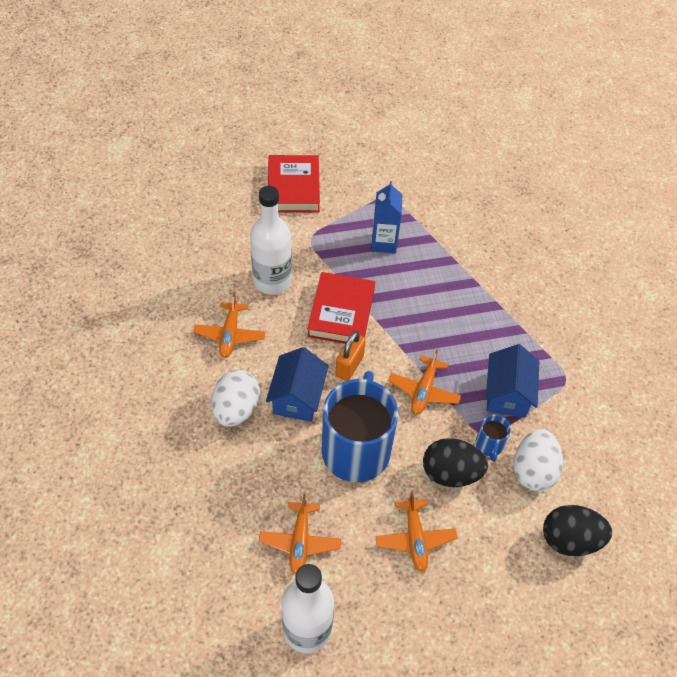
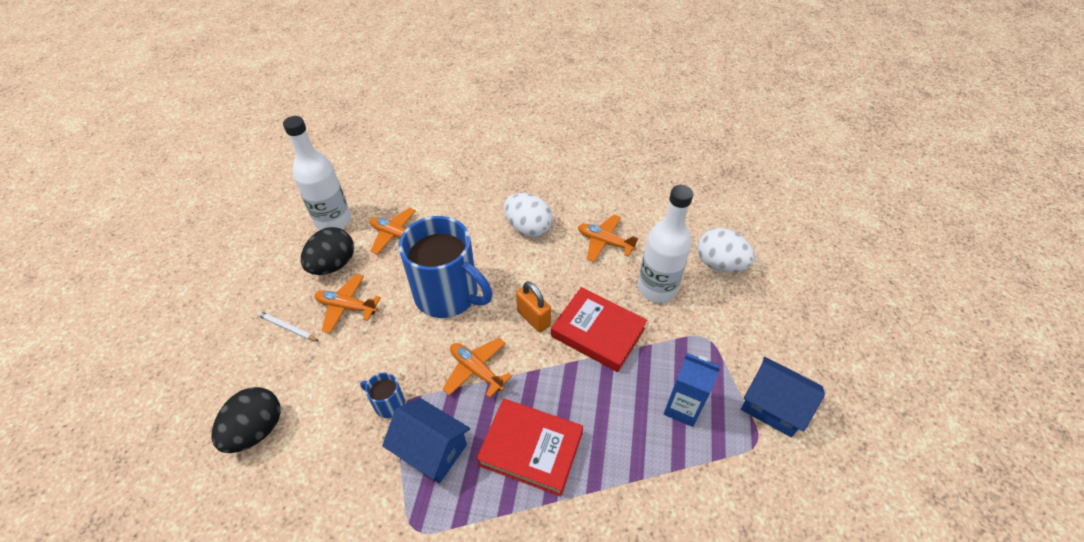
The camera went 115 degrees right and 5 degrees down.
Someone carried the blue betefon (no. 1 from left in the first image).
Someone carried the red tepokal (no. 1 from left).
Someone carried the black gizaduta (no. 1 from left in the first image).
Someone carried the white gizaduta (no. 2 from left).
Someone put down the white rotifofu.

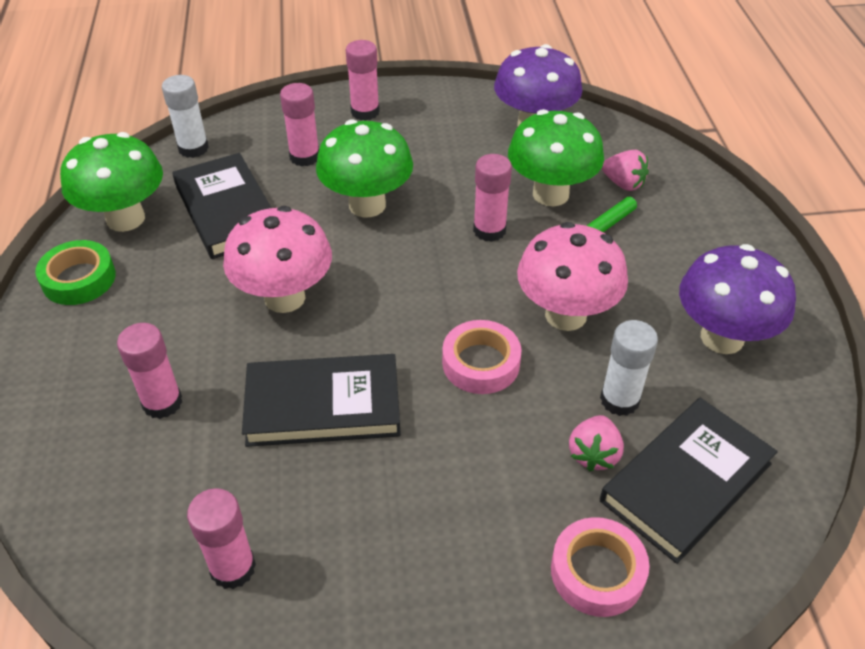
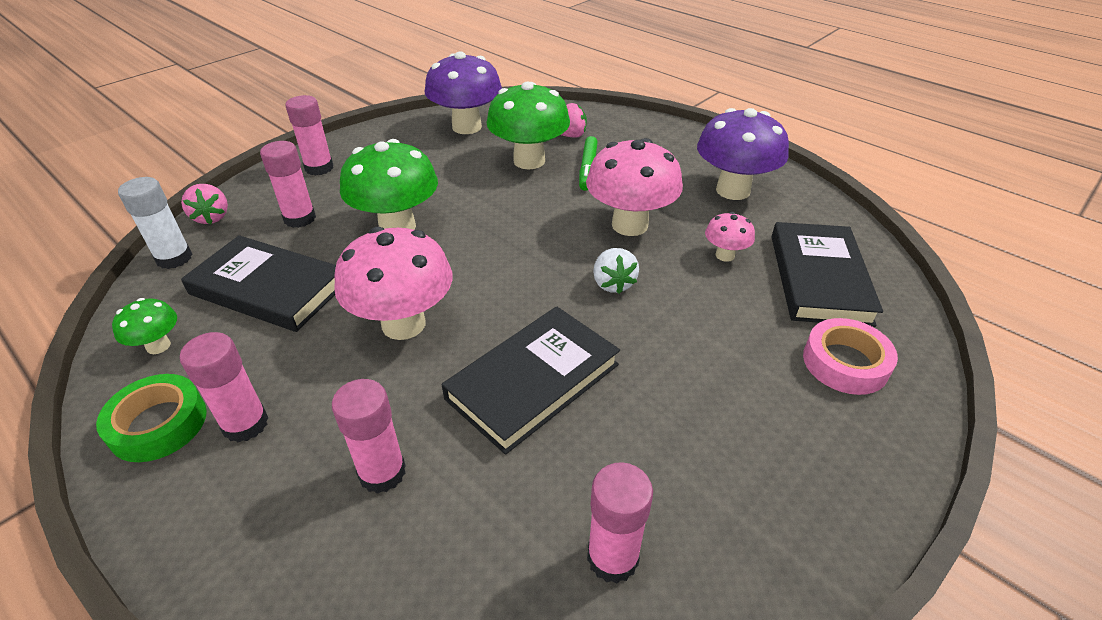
The camera went 40 degrees left and 5 degrees down.
Someone scaled the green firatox (no. 1 from left) by 0.49.
Someone swapped the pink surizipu (no. 1 from left) for the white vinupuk.
Someone carried the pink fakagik (no. 5 from left in the first image).
Someone carried the pink vinupuk (no. 1 from left).
Someone swapped the white fakagik (no. 2 from left) for the pink firatox (no. 3 from left).

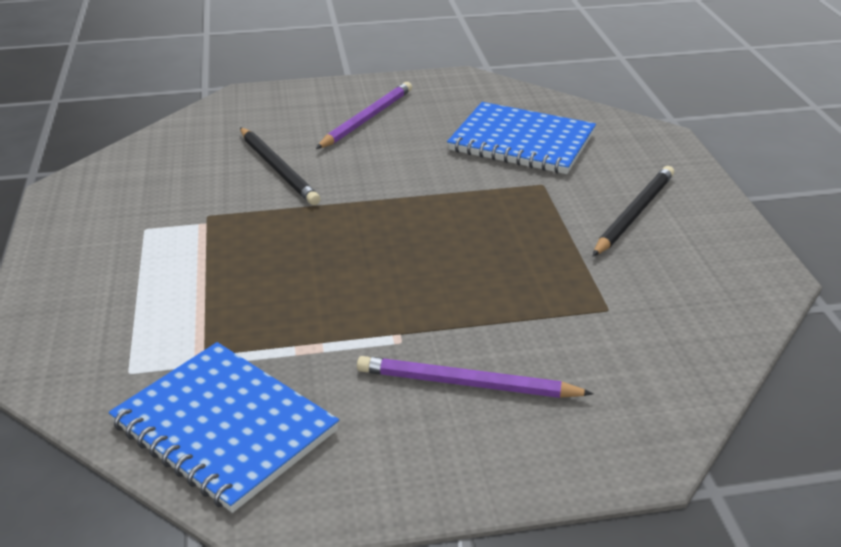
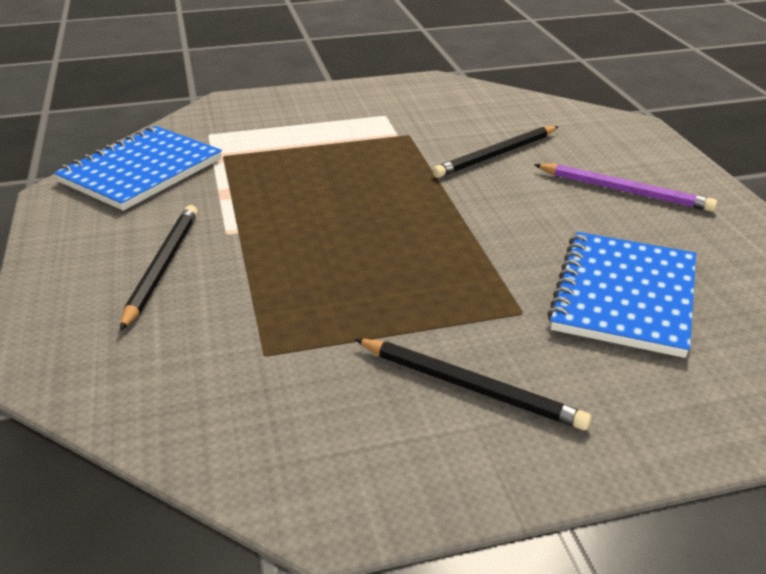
The camera went 85 degrees right and 0 degrees up.
Someone repainted the purple rotifofu (no. 2 from left), which became the black rotifofu (no. 1 from left).

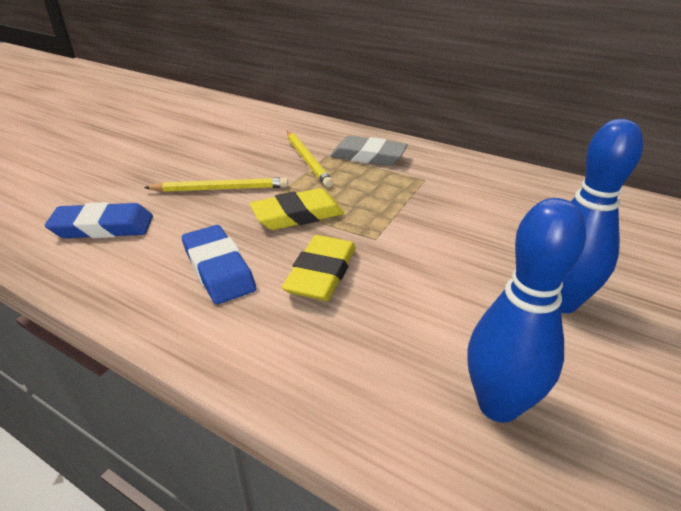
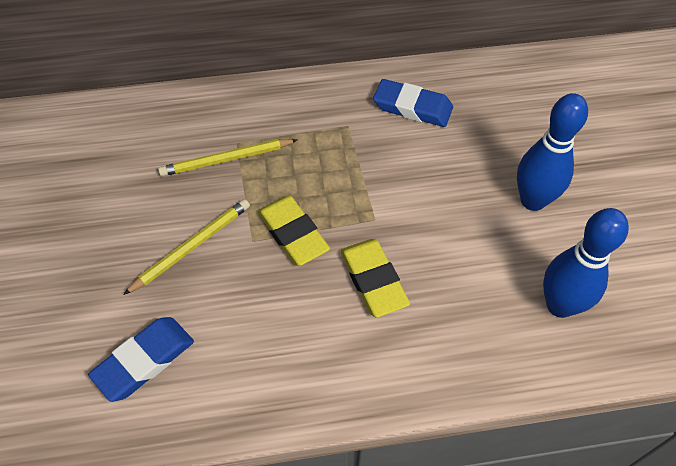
The camera went 40 degrees left and 20 degrees up.
Someone carried the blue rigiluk (no. 2 from left).
Someone rotated the yellow rigiluk (no. 1 from left) by 60 degrees counterclockwise.
Someone rotated the yellow rotifofu (no. 2 from left) by 135 degrees clockwise.
Someone took away the grey rigiluk.

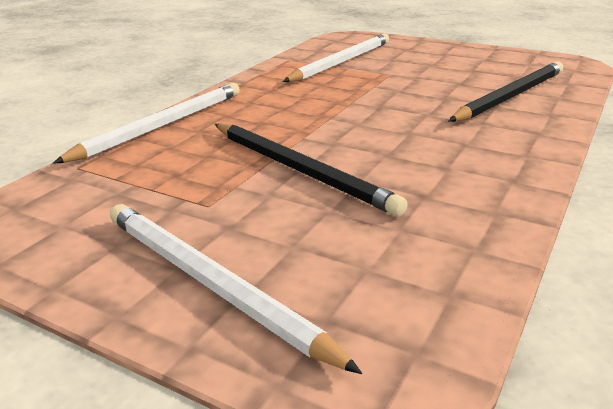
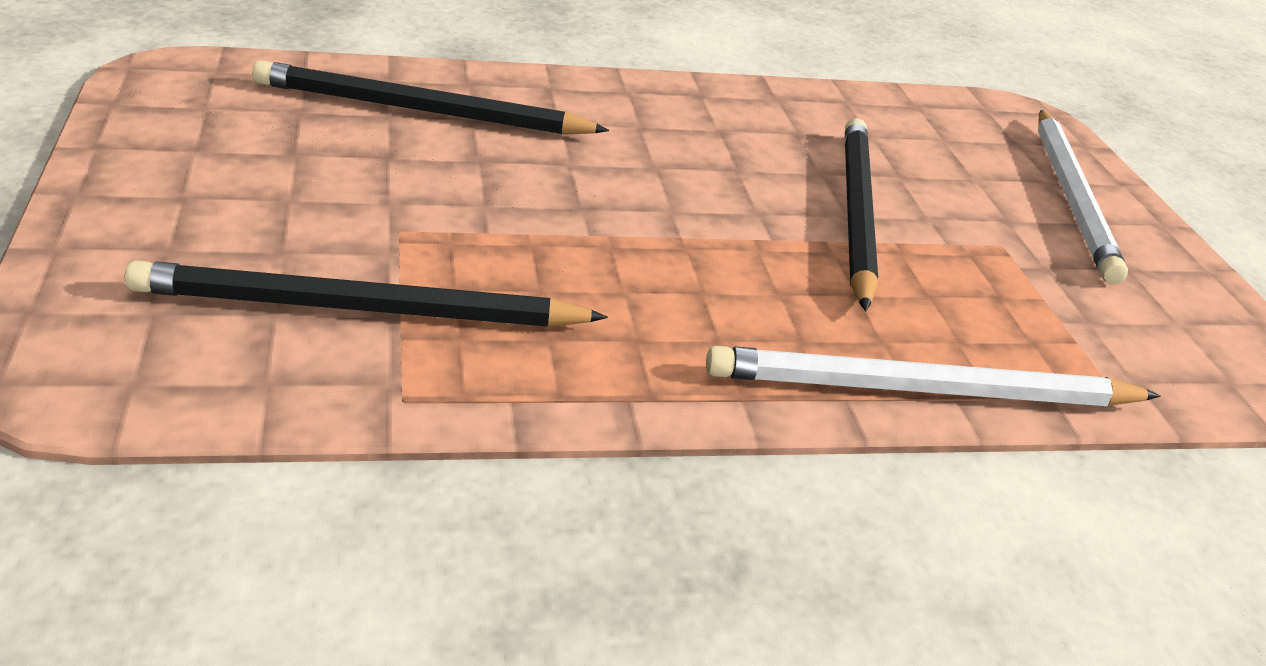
The camera went 135 degrees left and 5 degrees up.
Someone repainted the white rotifofu (no. 3 from left), which became the black rotifofu (no. 1 from left).

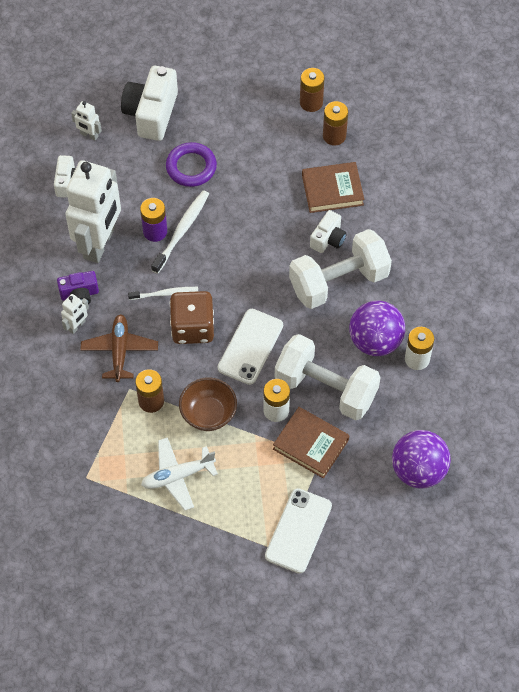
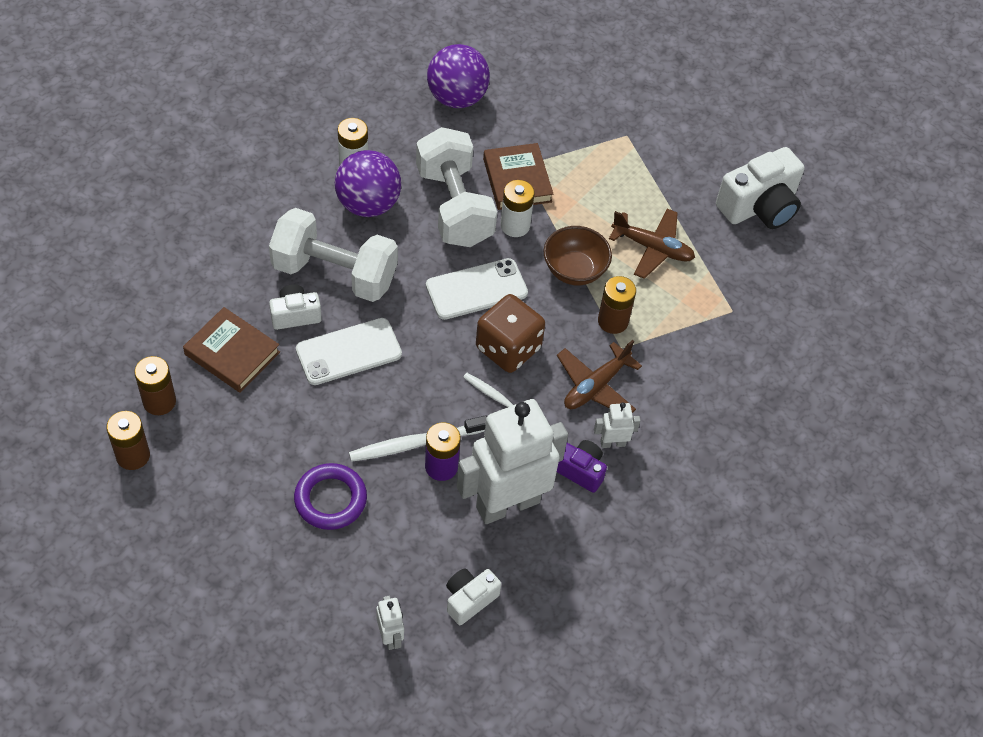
The camera went 140 degrees left and 5 degrees down.
Someone carried the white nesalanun (no. 2 from left in the first image).
Someone repainted the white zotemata, which became the brown zotemata (no. 2 from left).
Someone carried the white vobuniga (no. 2 from left in the first image).

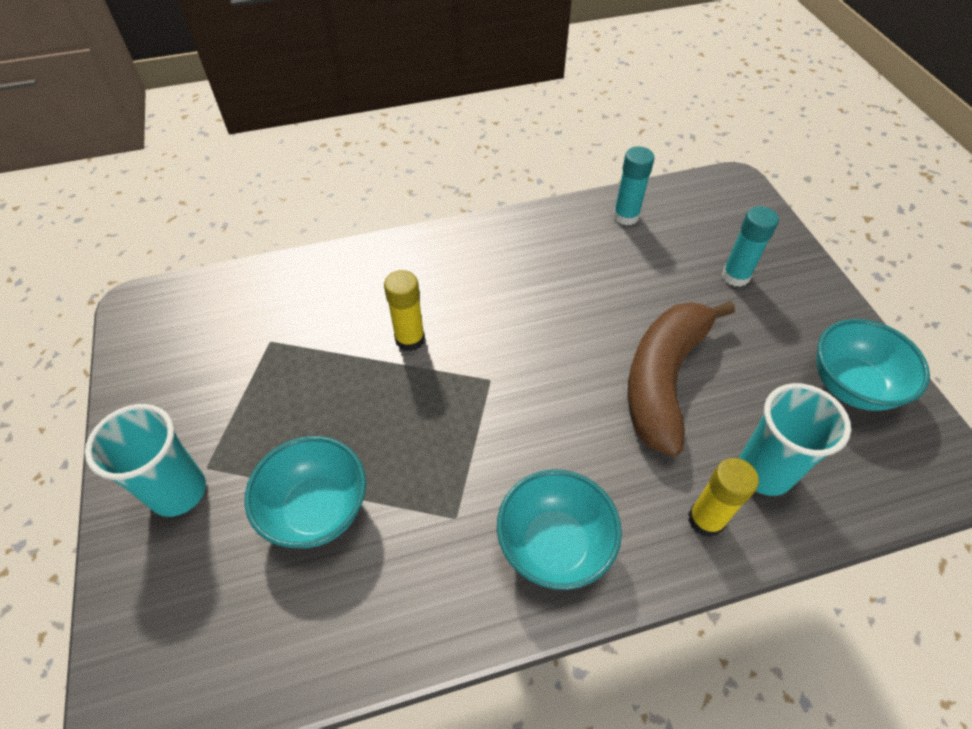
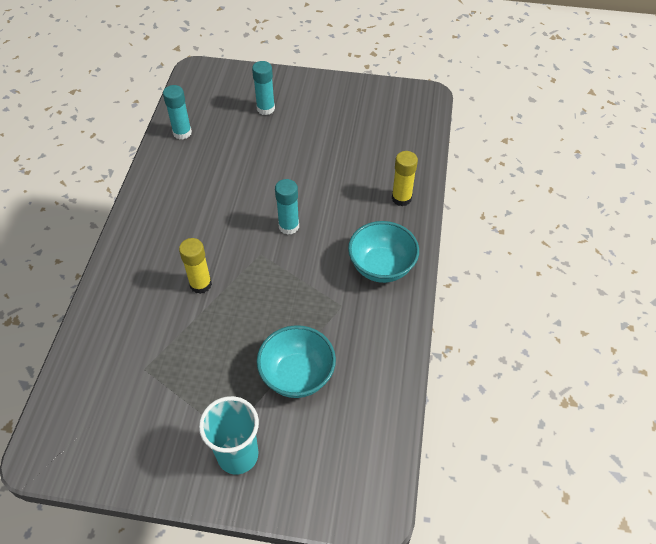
The camera went 65 degrees left and 0 degrees up.
Someone took away the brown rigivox.
Someone took away the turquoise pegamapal (no. 2 from left).
Someone took away the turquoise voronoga (no. 3 from left).
Someone put down the turquoise fakagik (no. 3 from left).

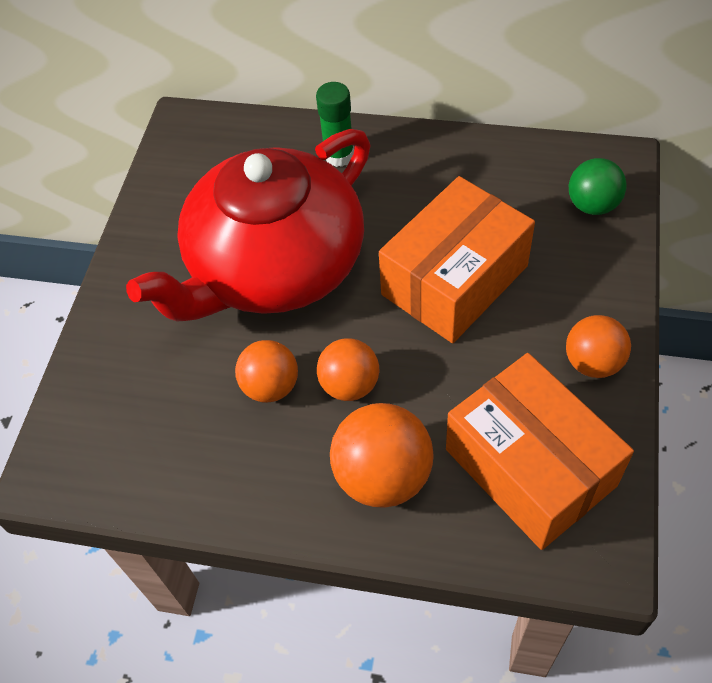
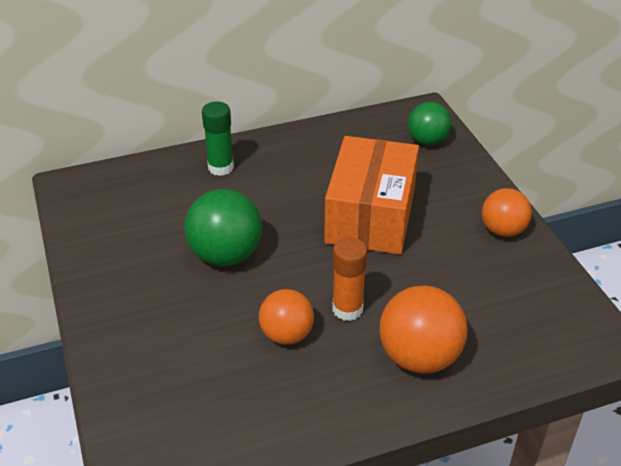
The camera went 35 degrees left and 15 degrees down.
Someone swapped the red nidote for the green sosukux (no. 1 from left).
Someone swapped the orange sosukux (no. 2 from left) for the orange fakagik.
Someone took away the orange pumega (no. 2 from left).

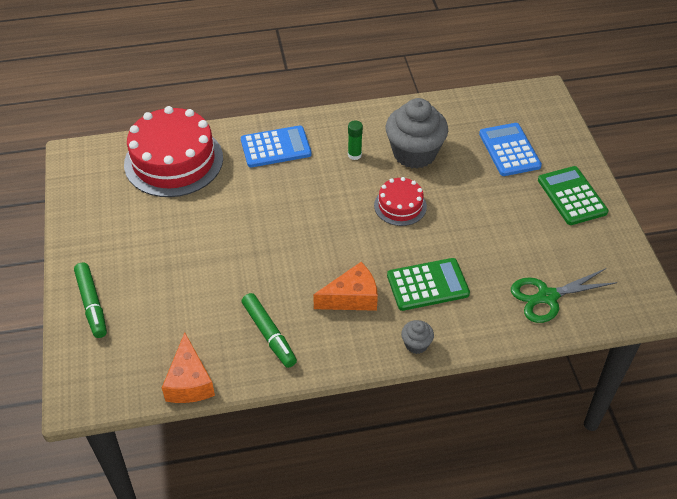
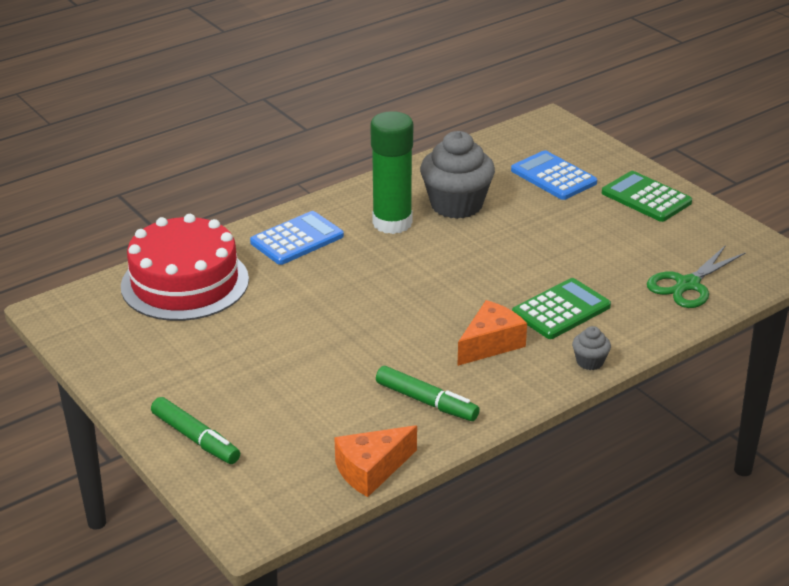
The camera went 25 degrees left and 15 degrees down.
Someone rotated the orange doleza (no. 1 from left) by 90 degrees clockwise.
Someone scaled the green fakagik by 2.33.
Someone took away the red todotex (no. 2 from left).

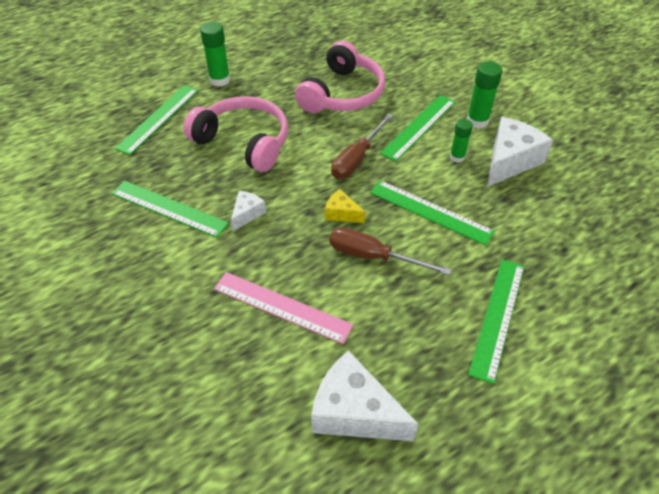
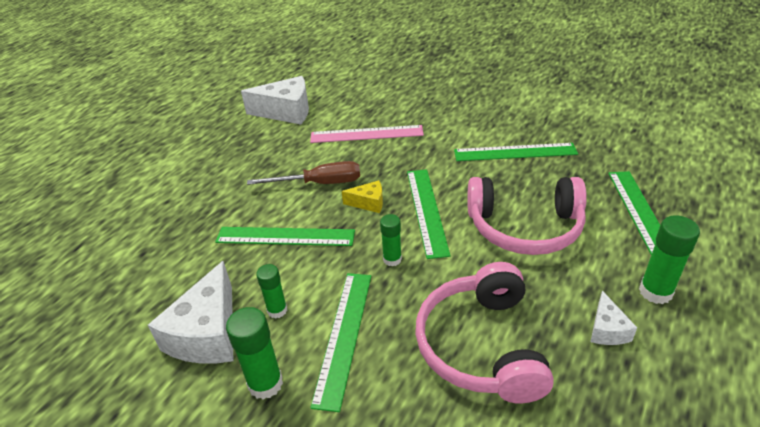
The camera went 155 degrees right and 10 degrees down.
Someone carried the white doleza (no. 1 from left in the first image).
Someone swapped the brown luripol (no. 1 from left) for the green fakagik (no. 3 from left).
Someone carried the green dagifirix (no. 5 from left in the first image).

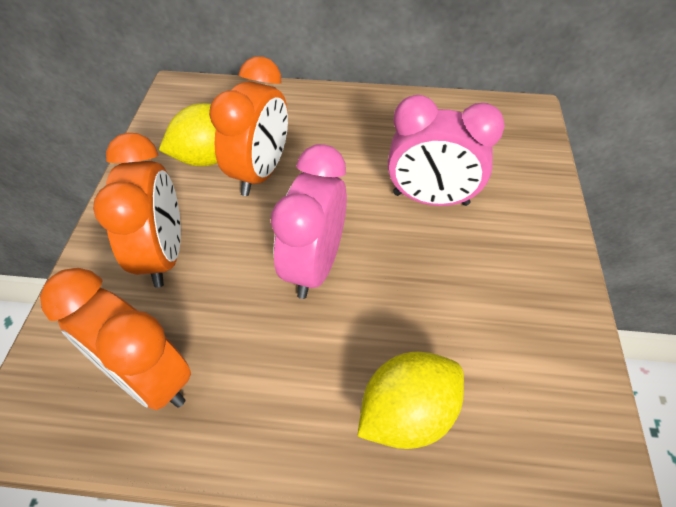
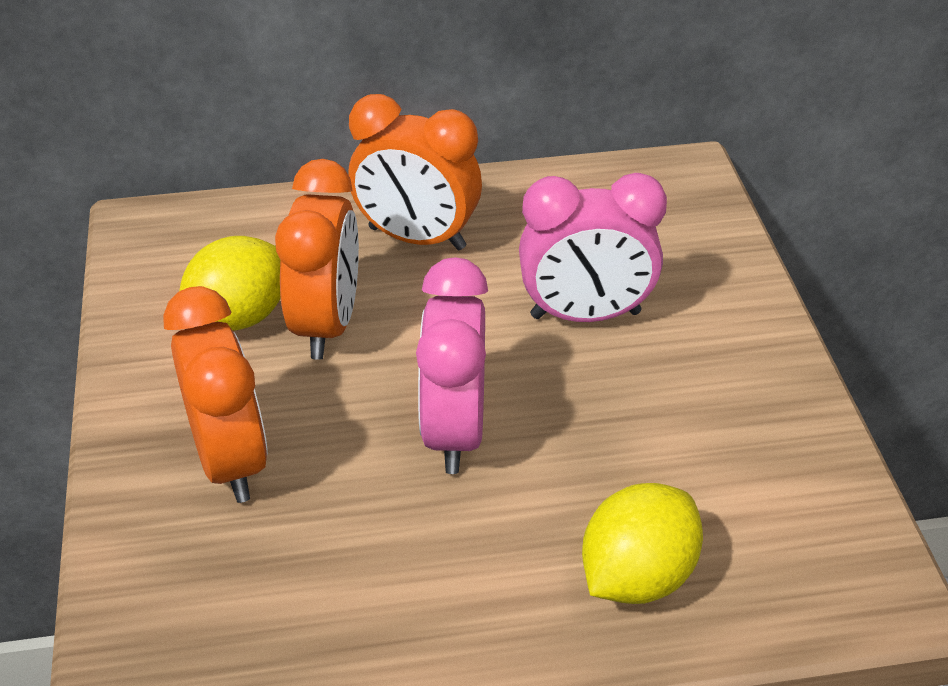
The camera went 15 degrees left and 10 degrees down.
Someone carried the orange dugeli (no. 1 from left in the first image).

